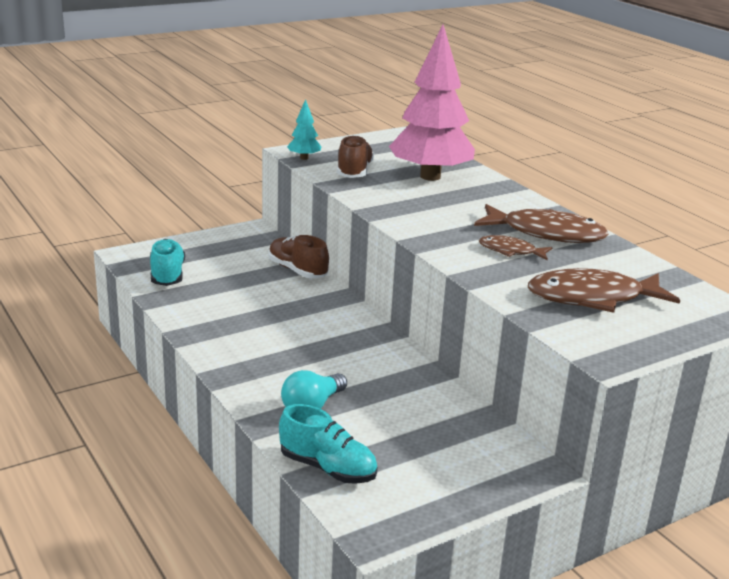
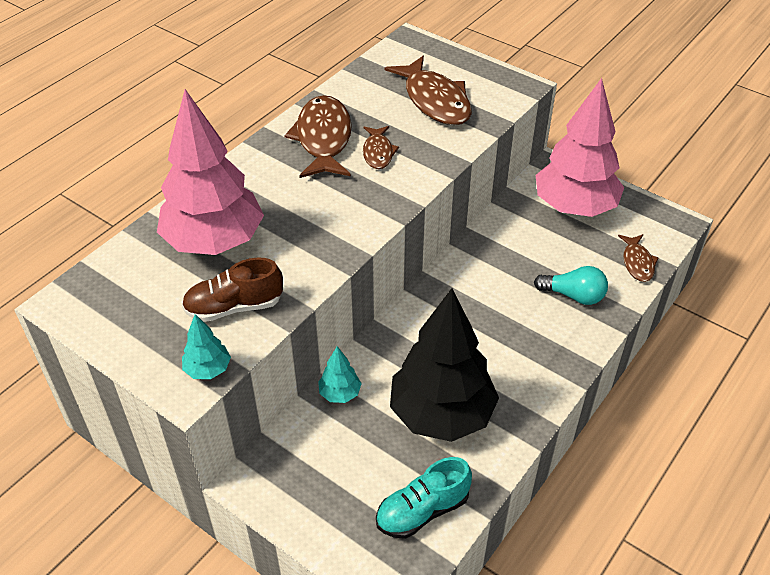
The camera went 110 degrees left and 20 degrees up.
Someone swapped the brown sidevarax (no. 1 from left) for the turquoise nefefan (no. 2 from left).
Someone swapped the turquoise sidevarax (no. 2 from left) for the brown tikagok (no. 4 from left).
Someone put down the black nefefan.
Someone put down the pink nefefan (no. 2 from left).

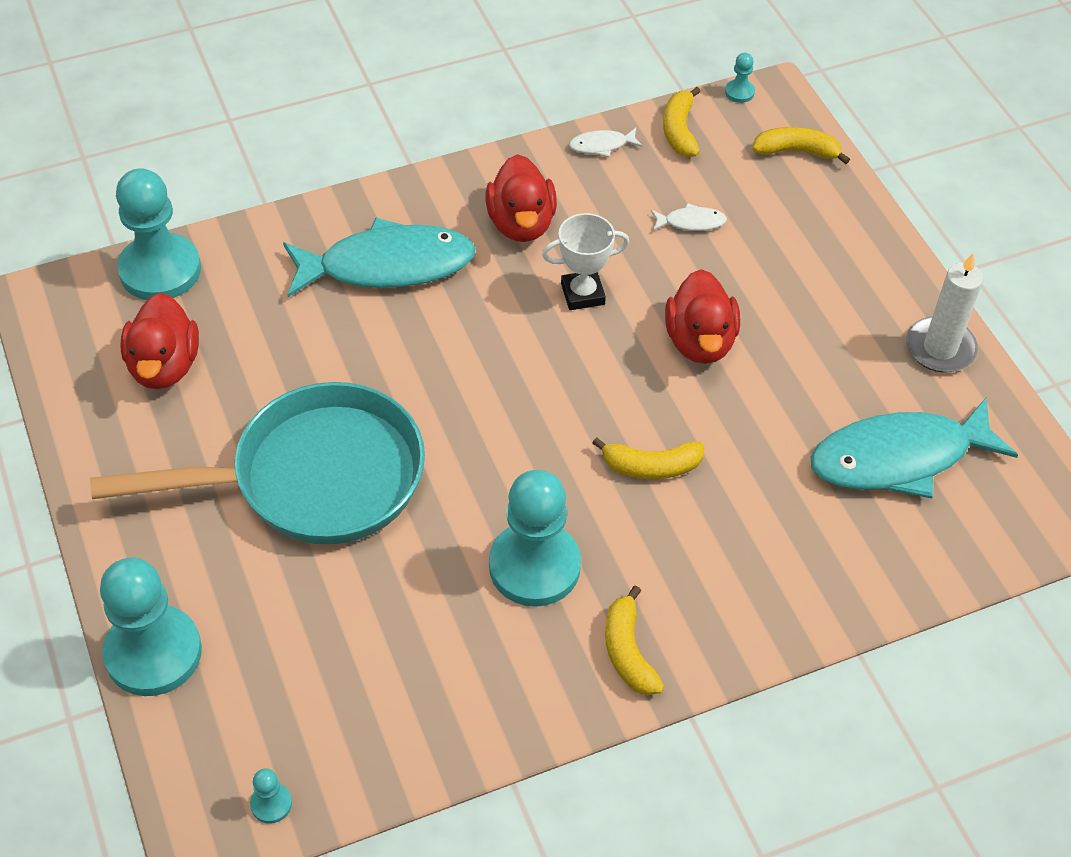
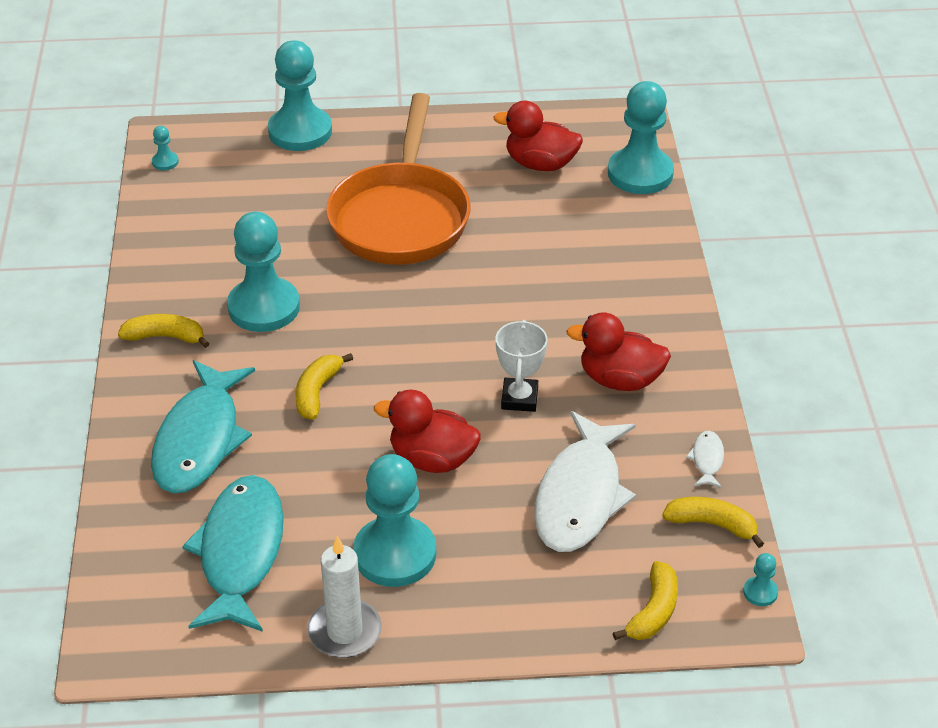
The camera went 110 degrees right and 10 degrees down.
Someone repainted the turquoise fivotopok, which became the orange fivotopok.
Someone carried the turquoise tikagok (no. 1 from left).
Someone scaled the white tikagok (no. 2 from left in the first image) by 2.46.
Someone put down the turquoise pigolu (no. 4 from left).

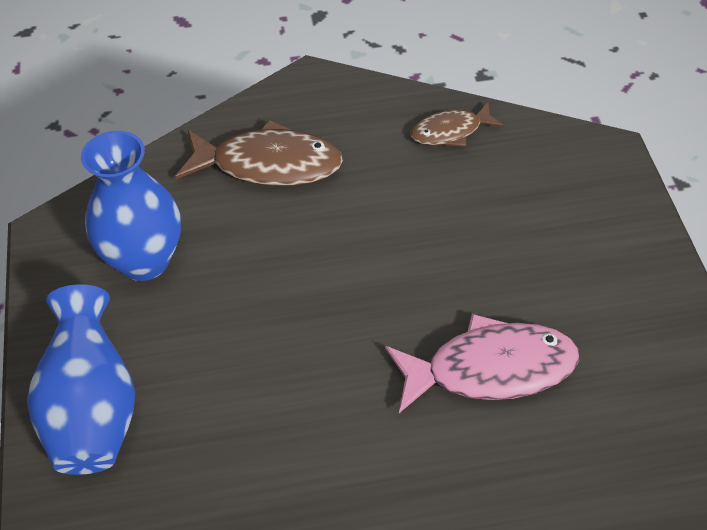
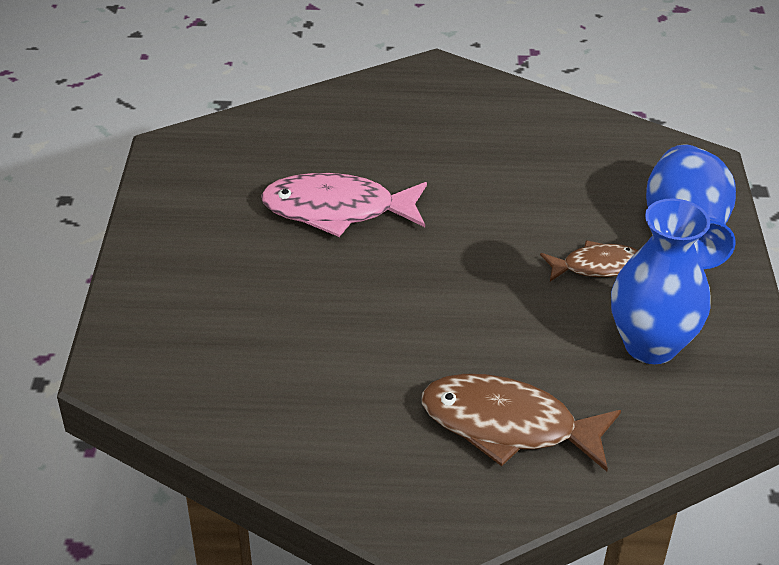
The camera went 170 degrees left and 10 degrees down.
Someone carried the brown tikagok (no. 2 from left).

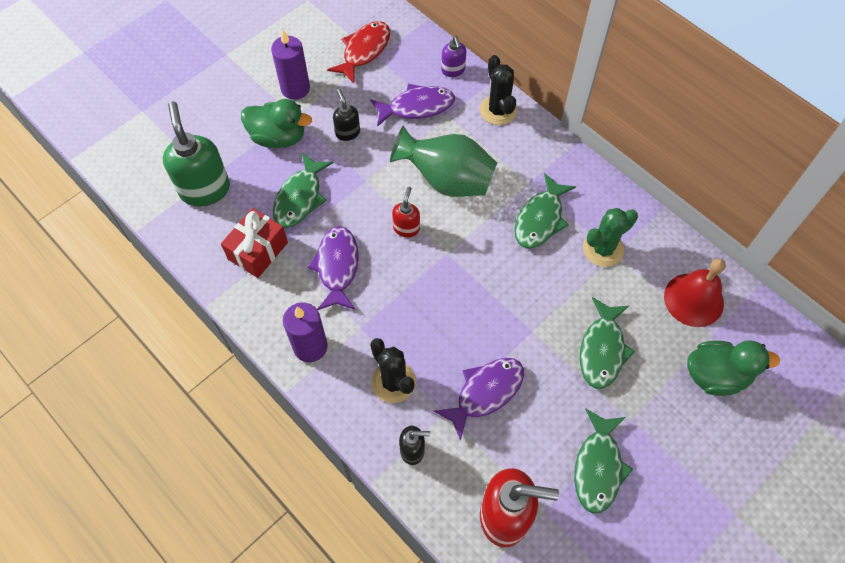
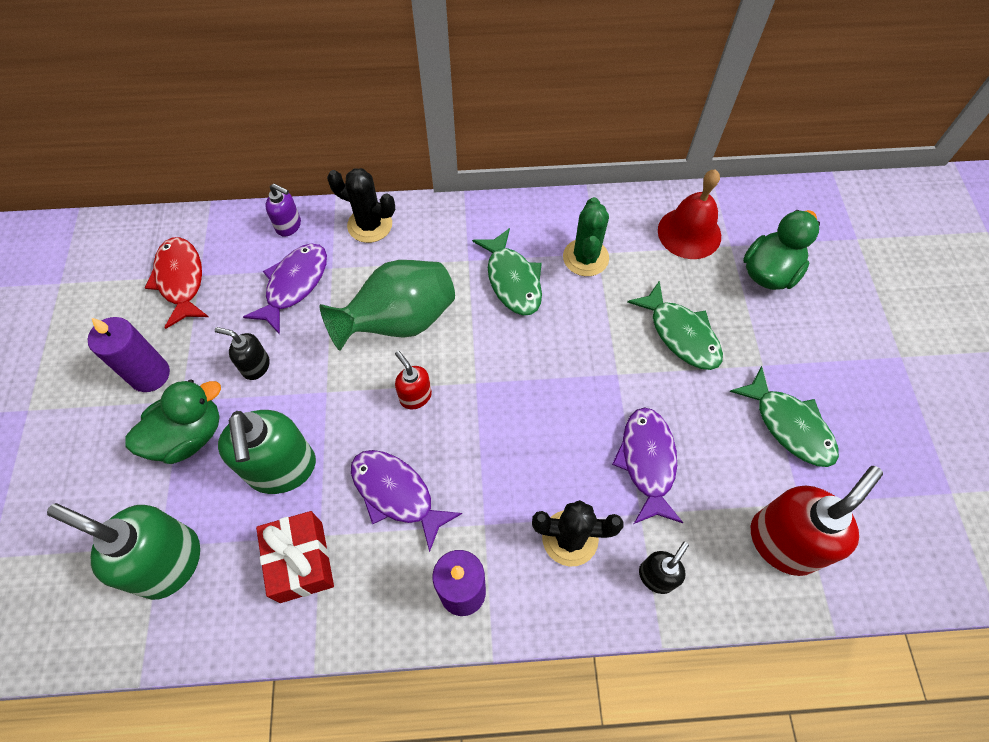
The camera went 50 degrees left and 0 degrees up.
Someone swapped the green tikagok (no. 1 from left) for the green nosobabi (no. 2 from left).

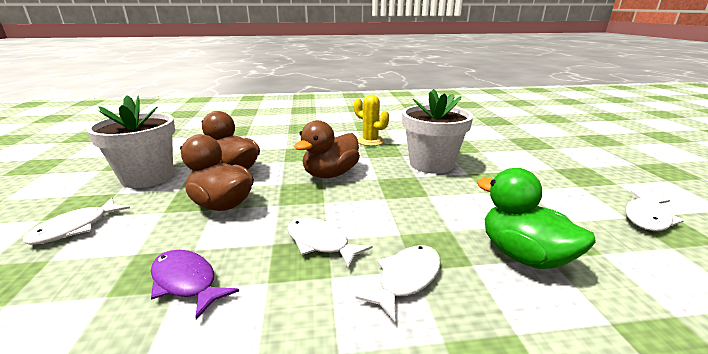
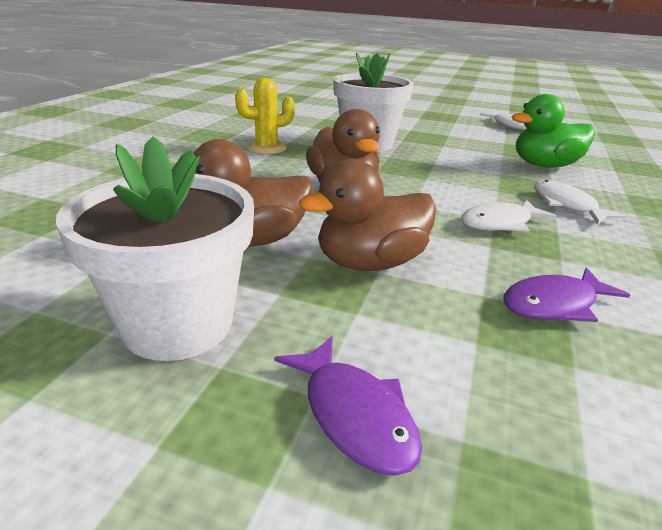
The camera went 65 degrees left and 5 degrees up.
Someone repainted the white tikagok (no. 1 from left), which became the purple tikagok (no. 1 from left).

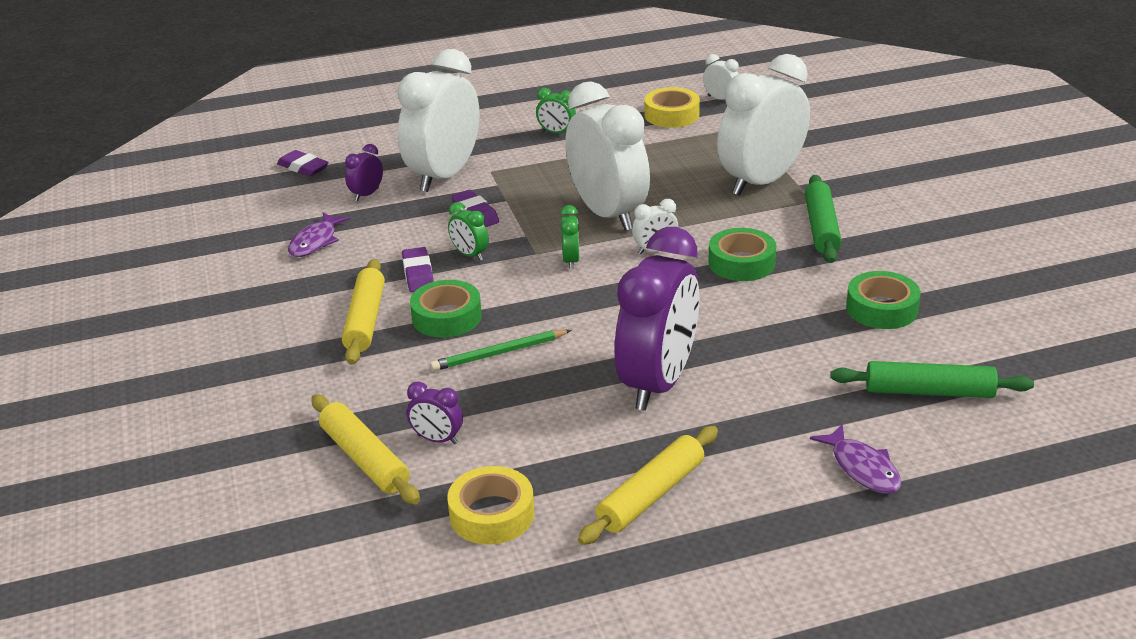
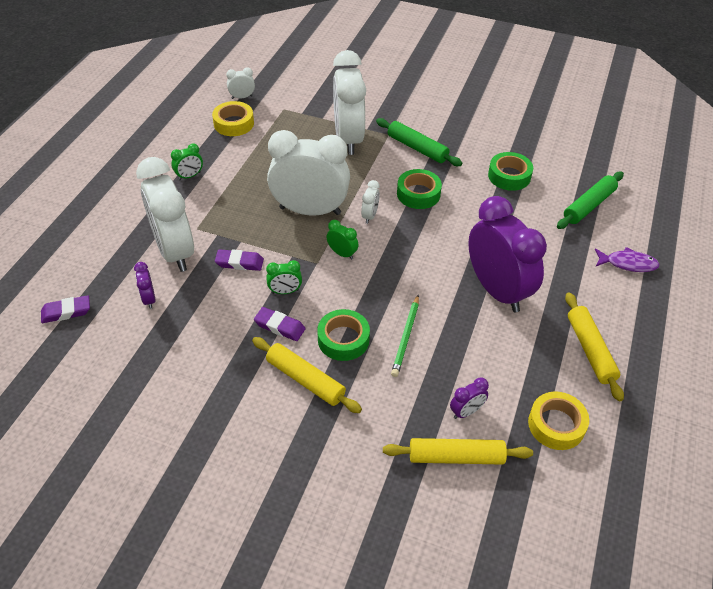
The camera went 55 degrees left and 15 degrees up.
Someone took away the purple tikagok (no. 1 from left).

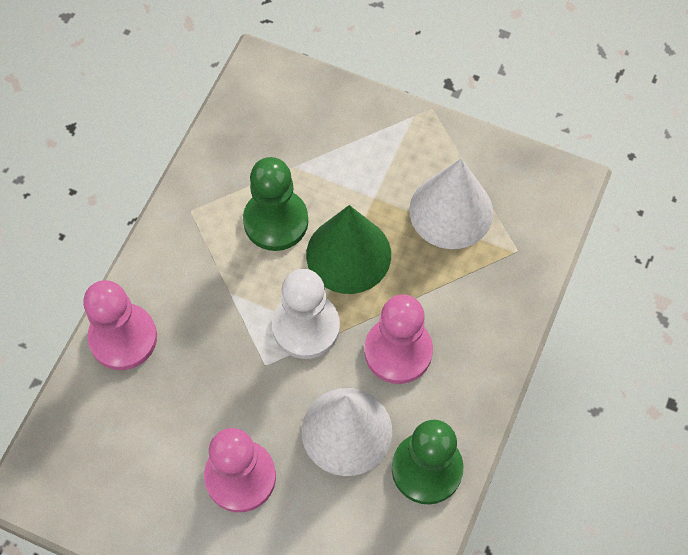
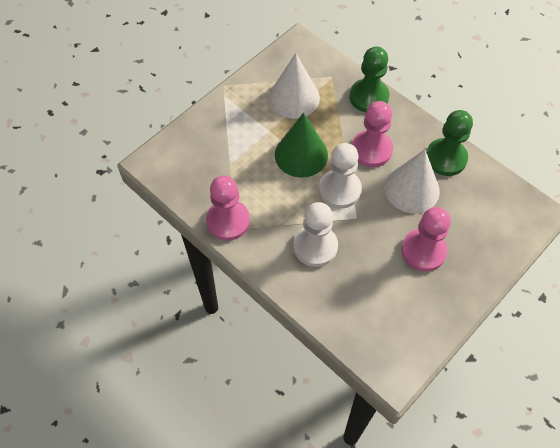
The camera went 70 degrees left and 5 degrees down.
Someone carried the pink pigolu (no. 1 from left).
Someone carried the green pigolu (no. 1 from left).
Someone put down the white pigolu (no. 1 from left).

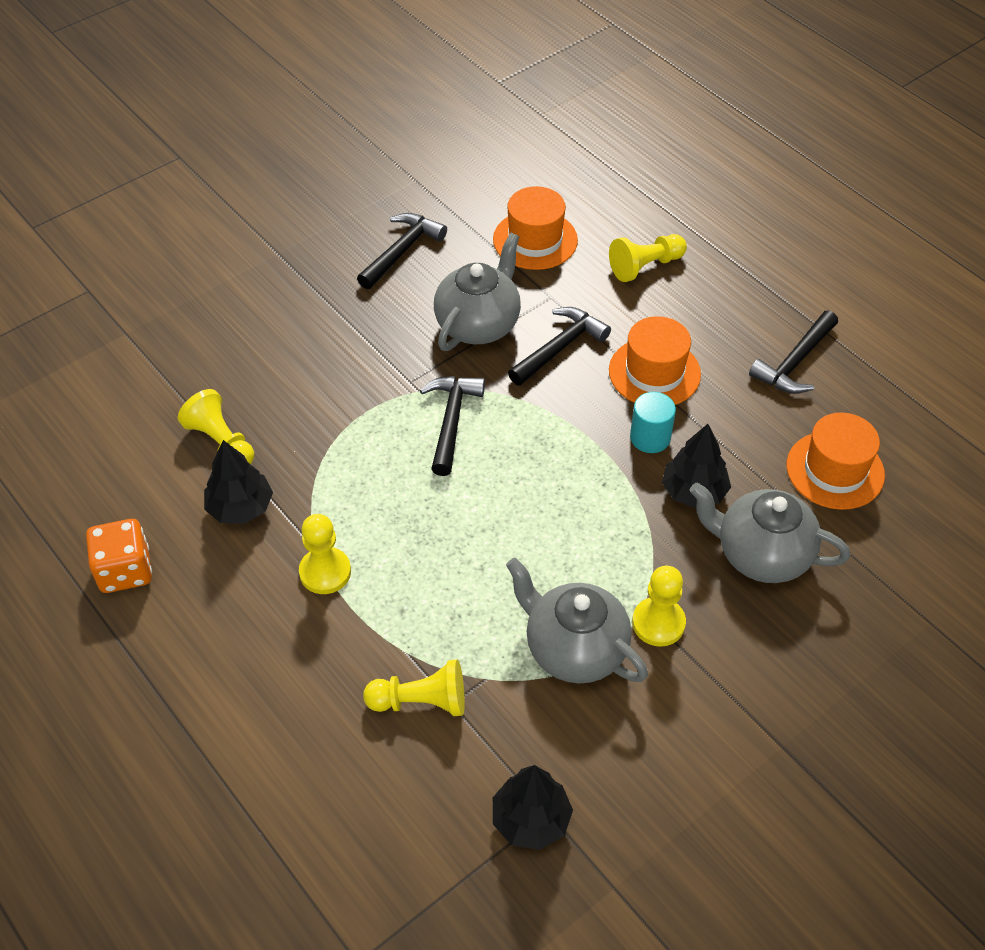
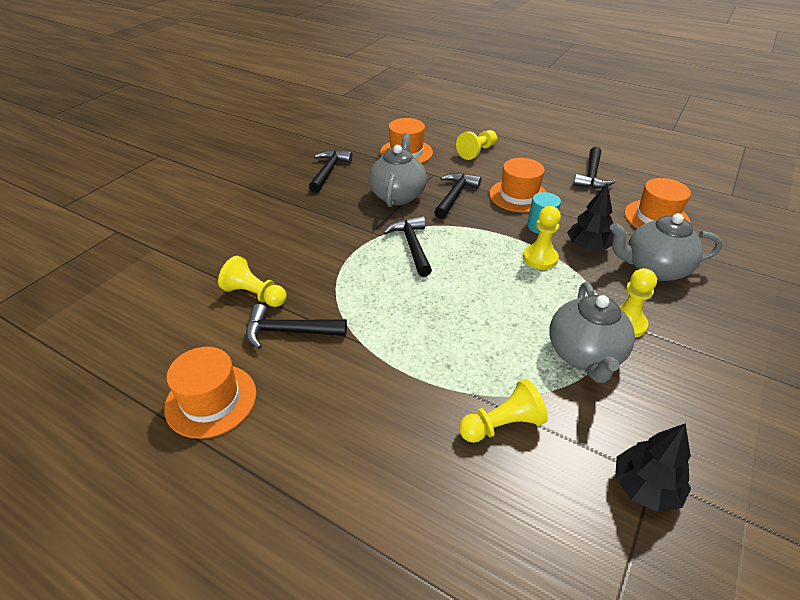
The camera went 20 degrees left and 10 degrees down.
Someone swapped the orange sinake for the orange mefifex (no. 1 from left).
Someone swapped the black nefefan (no. 1 from left) for the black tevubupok (no. 1 from left).
Someone carried the yellow pigolu (no. 2 from left in the first image).
Someone rotated the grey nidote (no. 2 from left) by 105 degrees counterclockwise.

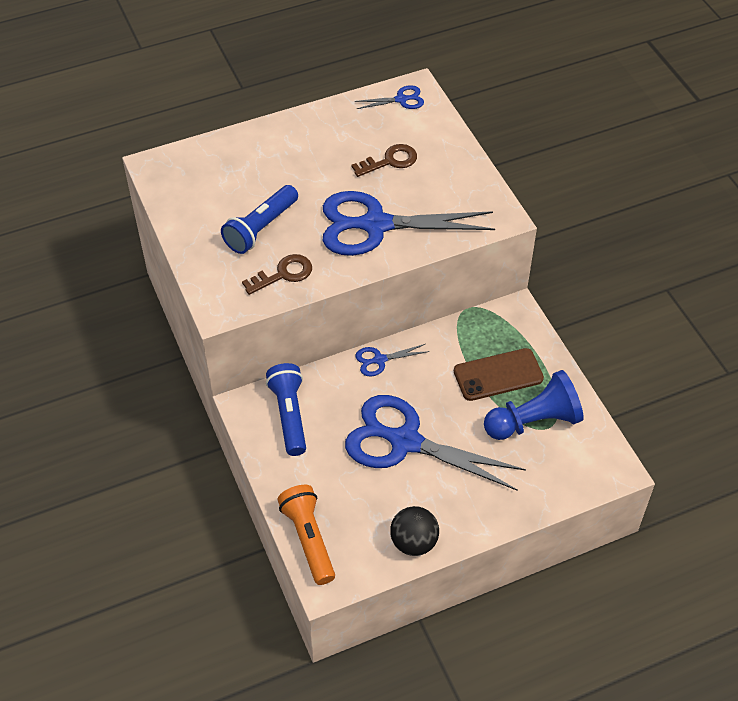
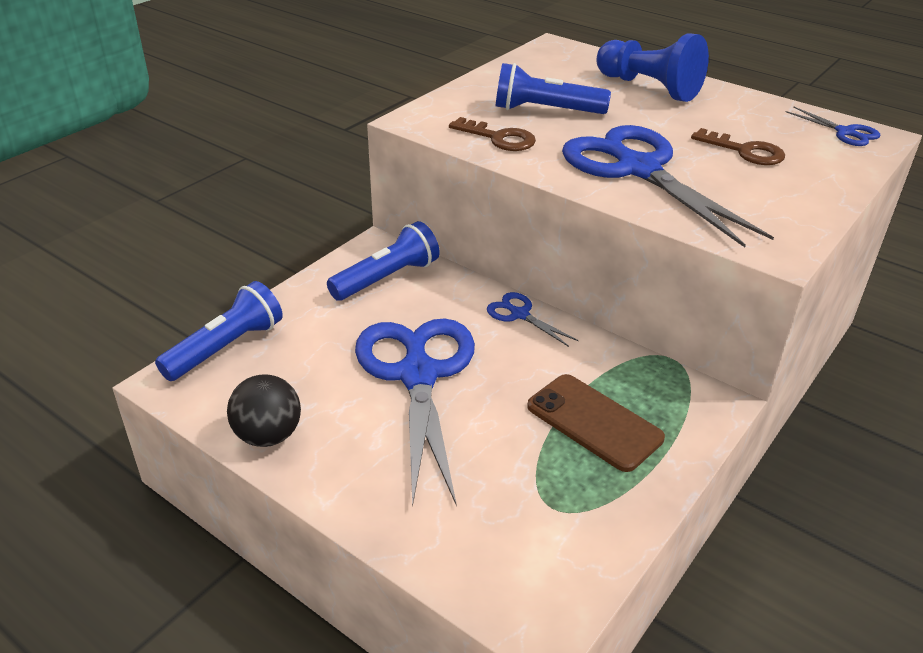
The camera went 60 degrees right and 15 degrees down.
Someone repainted the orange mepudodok, which became the blue mepudodok (no. 1 from left).
Someone carried the blue pigolu.

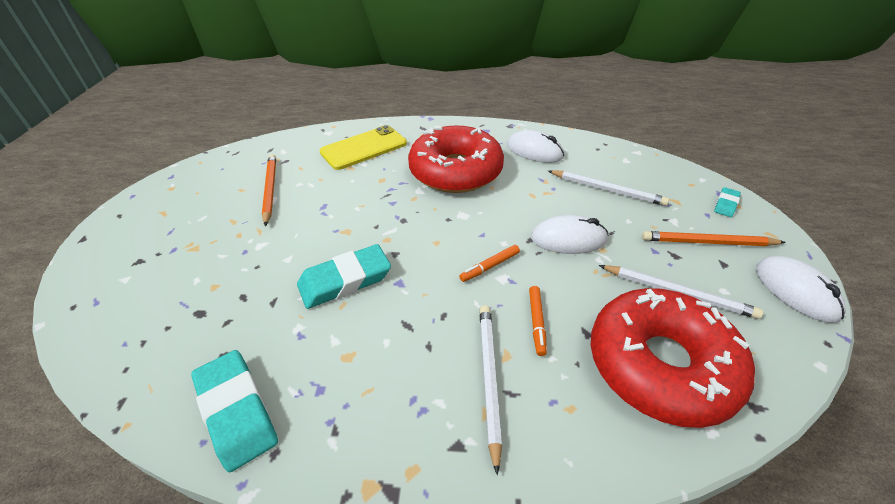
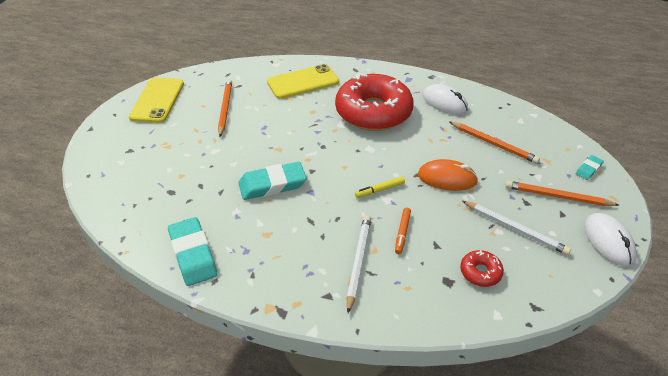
The camera went 10 degrees right and 0 degrees up.
Someone repainted the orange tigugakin (no. 1 from left), which became the yellow tigugakin.
Someone repainted the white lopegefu (no. 2 from left), which became the orange lopegefu.
Someone repainted the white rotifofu (no. 2 from left), which became the orange rotifofu (no. 2 from left).
Someone scaled the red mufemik (no. 2 from left) by 0.41.
Someone put down the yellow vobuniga (no. 1 from left).

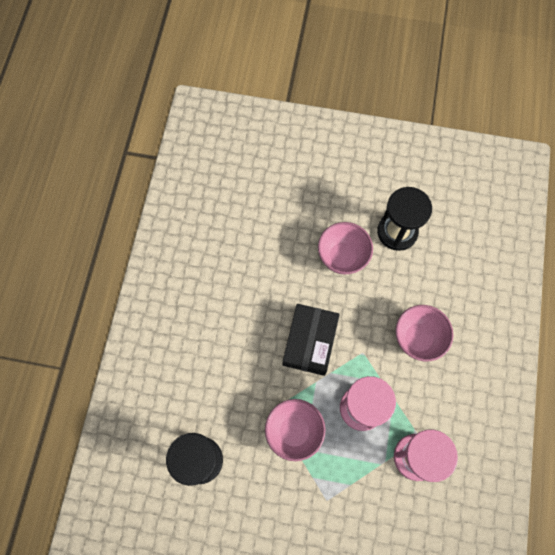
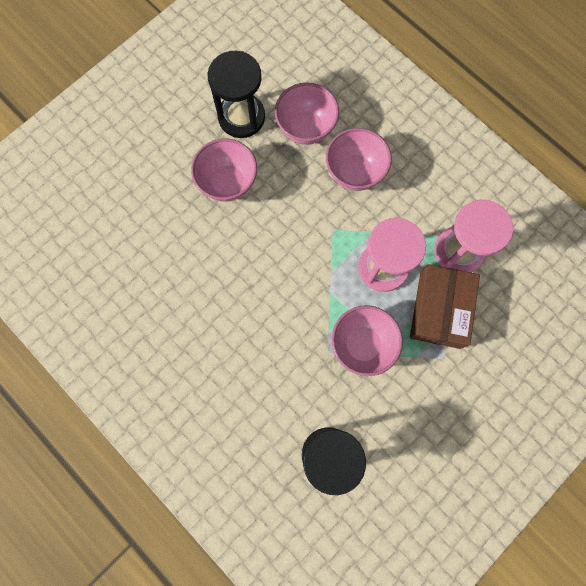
The camera went 55 degrees left and 5 degrees up.
Someone took away the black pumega.
Someone put down the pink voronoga (no. 2 from left).
Someone put down the brown pumega.

